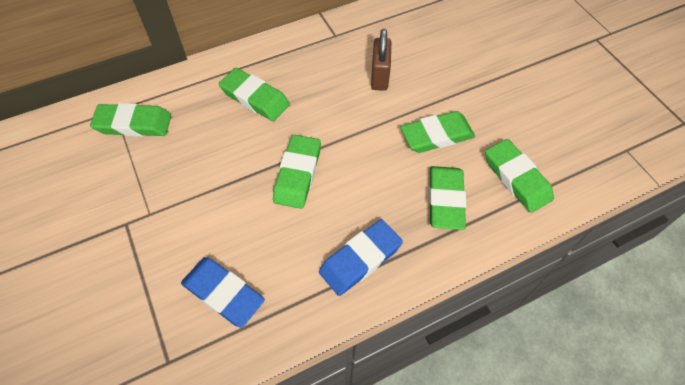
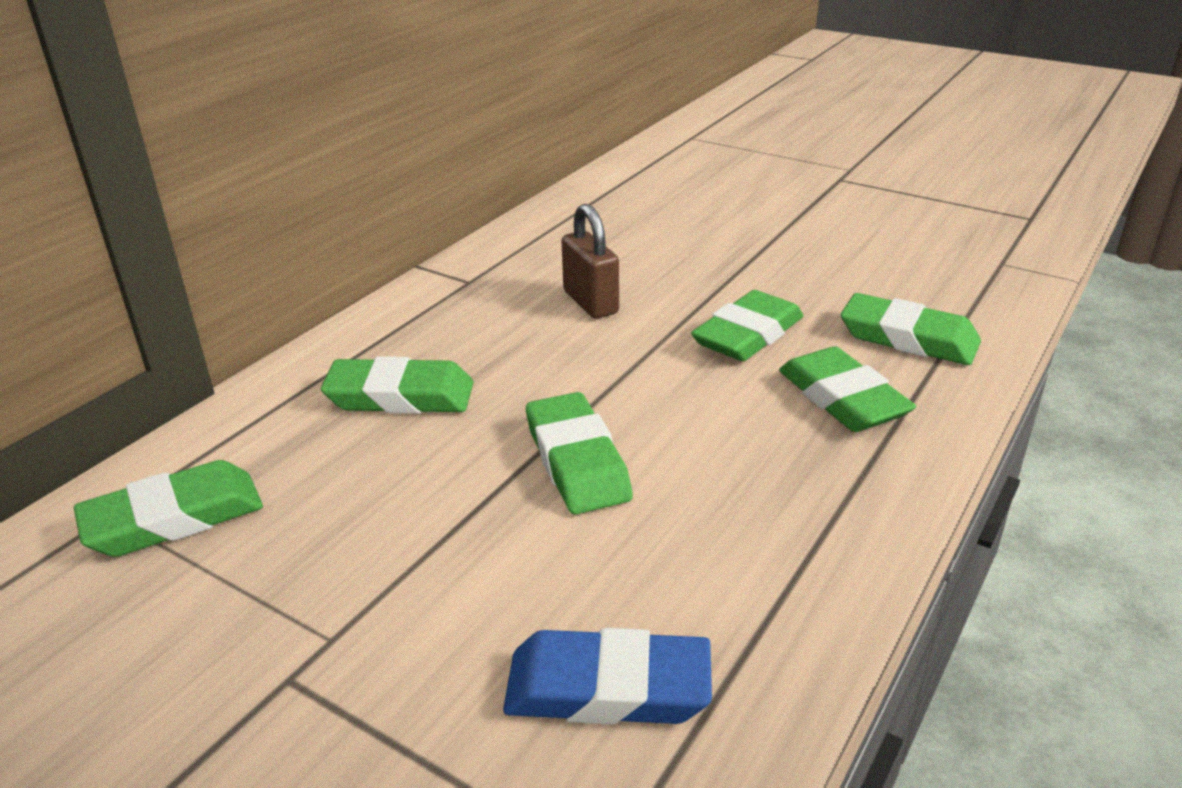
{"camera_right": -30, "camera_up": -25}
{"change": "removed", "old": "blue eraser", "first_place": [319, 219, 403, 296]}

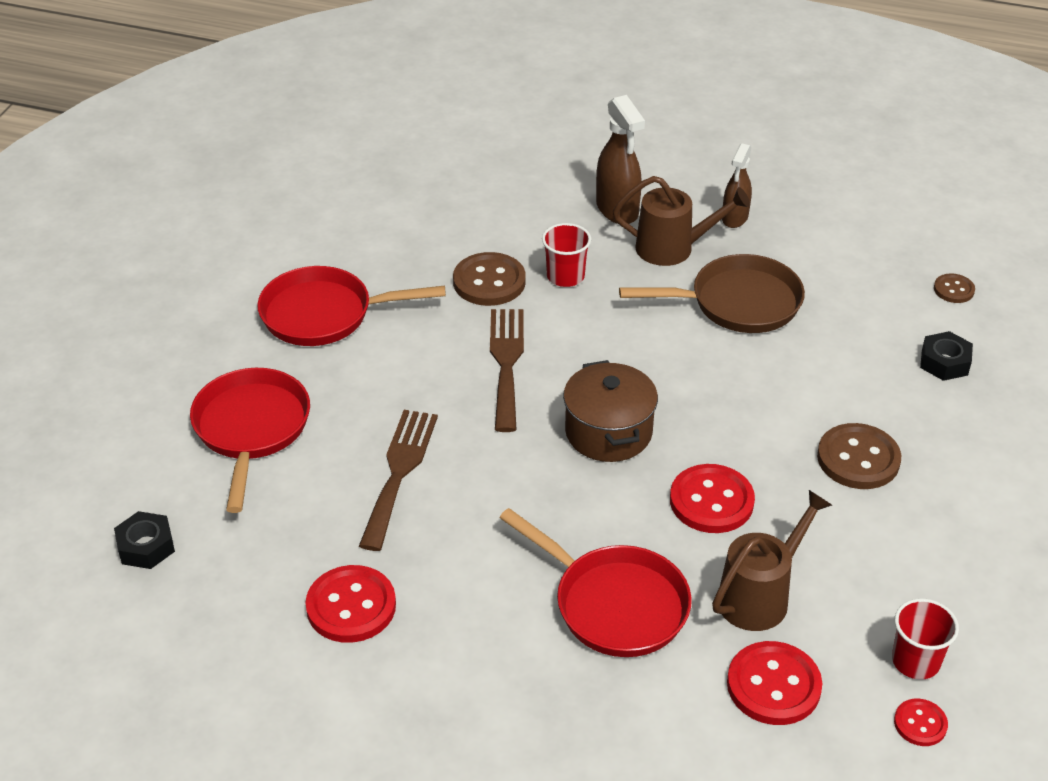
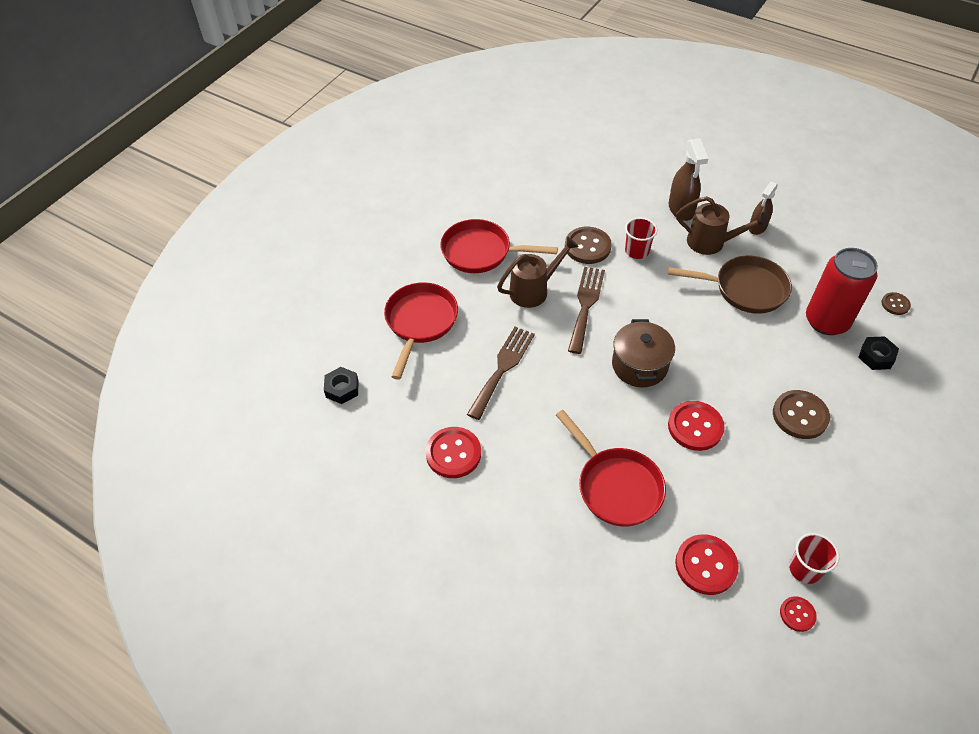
{"camera_right": 15, "camera_up": 10}
{"change": "moved", "old": "brown watering can", "first_place": [712, 490, 832, 631], "second_place": [497, 236, 579, 308]}
{"change": "added", "new": "red can", "second_place": [806, 248, 878, 335]}

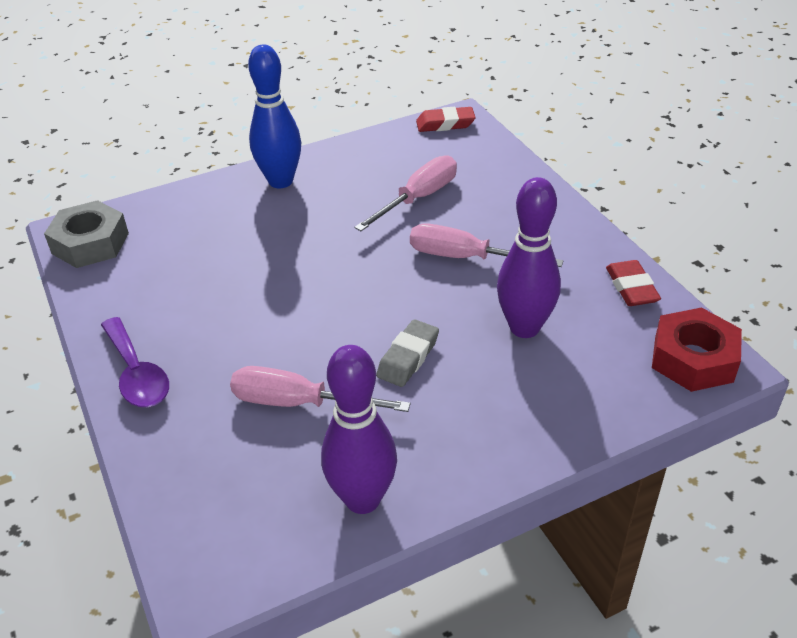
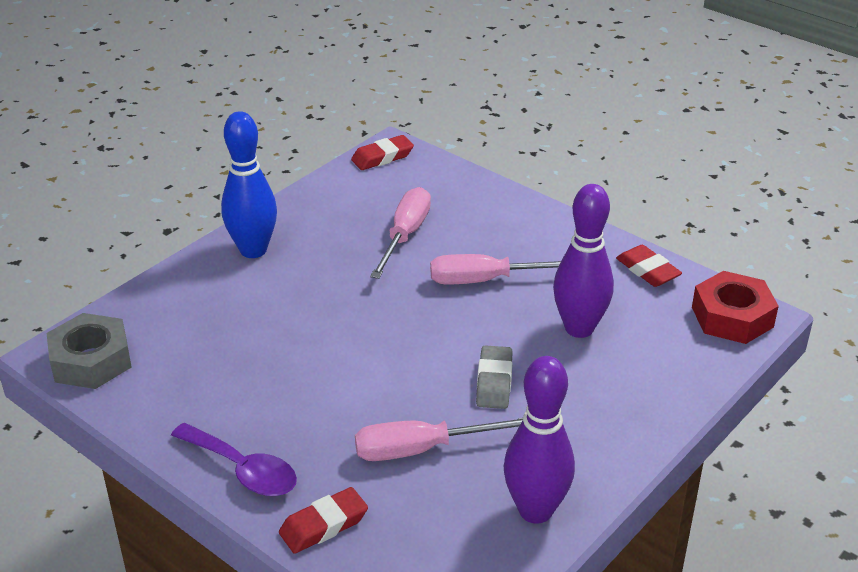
{"camera_right": -25, "camera_up": -5}
{"change": "added", "new": "red eraser", "second_place": [279, 487, 368, 554]}

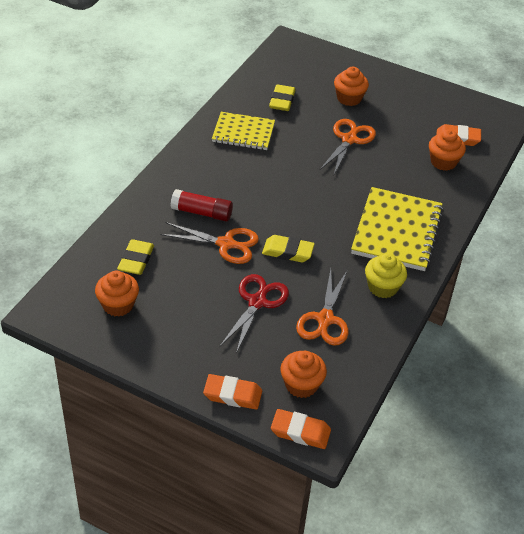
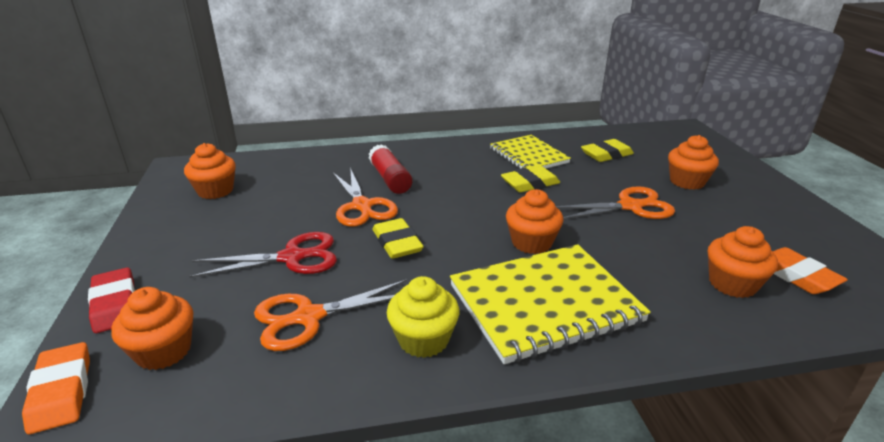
{"camera_right": 55, "camera_up": -15}
{"change": "moved", "old": "yellow eraser", "first_place": [117, 239, 154, 275], "second_place": [501, 166, 560, 192]}
{"change": "recoloured", "old": "orange eraser", "new": "red eraser", "first_place": [203, 374, 262, 410], "second_place": [88, 267, 135, 333]}
{"change": "added", "new": "orange cupcake", "second_place": [506, 189, 563, 254]}

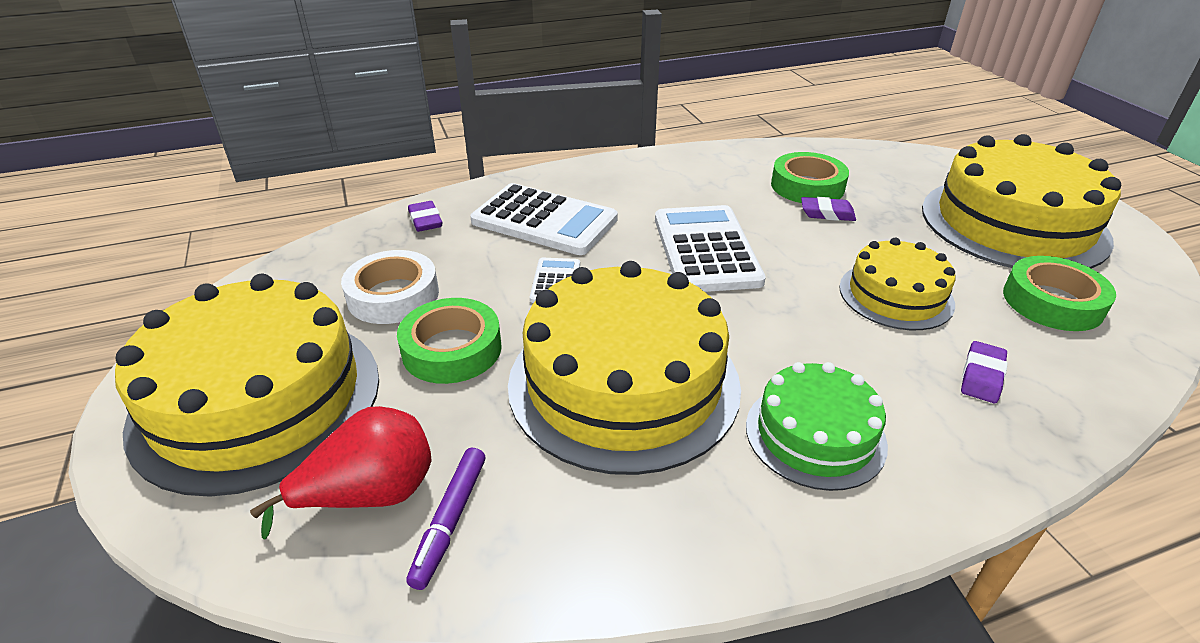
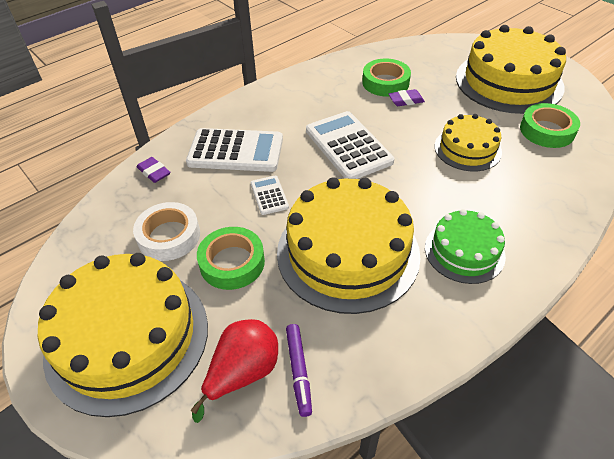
{"camera_right": -20, "camera_up": 10}
{"change": "removed", "old": "purple eraser", "first_place": [961, 341, 1008, 403]}

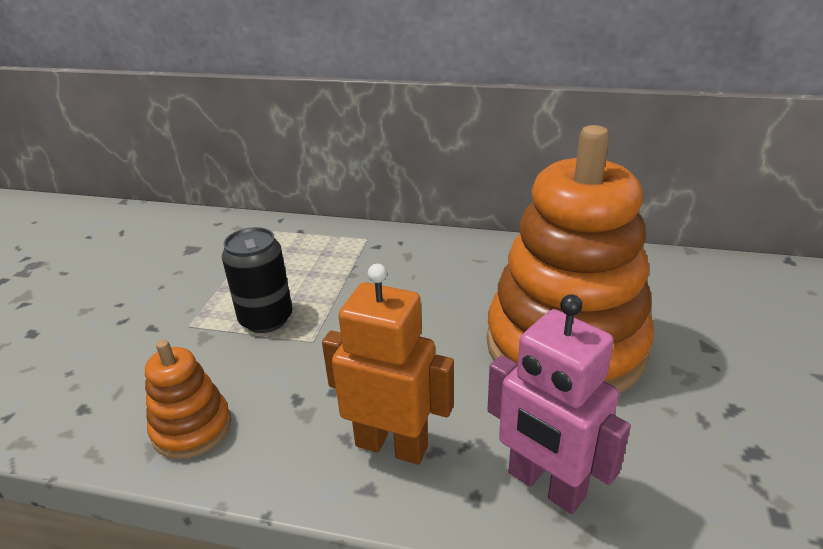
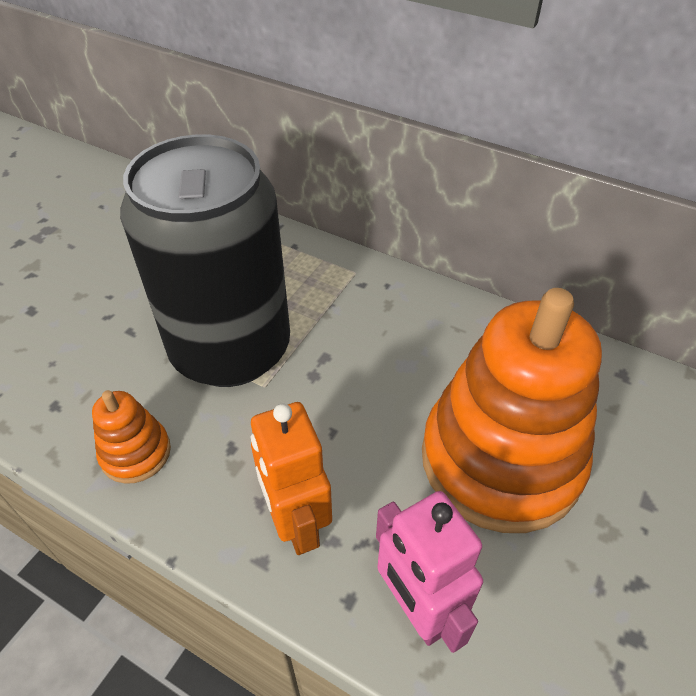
{"camera_right": 15, "camera_up": 15}
{"change": "resized", "old": "black can", "first_place": [222, 227, 292, 333], "second_place": [120, 135, 290, 387], "factor": 2.31}
{"change": "turned", "old": "orange robot", "first_place": [322, 264, 454, 465], "second_place": [251, 402, 332, 555], "degrees": -150}

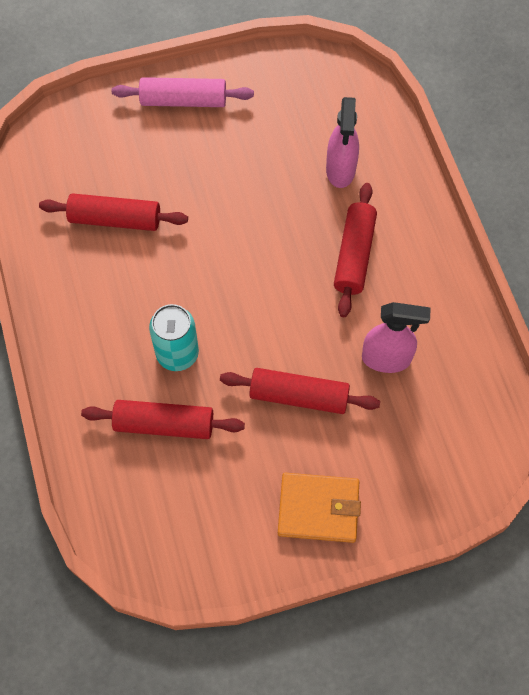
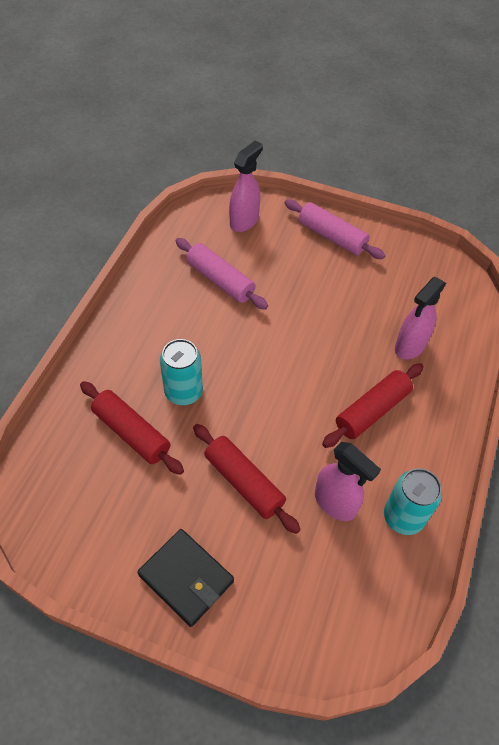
{"camera_right": 35, "camera_up": -10}
{"change": "recoloured", "old": "red rolling pin", "new": "pink rolling pin", "first_place": [39, 193, 188, 231], "second_place": [176, 238, 268, 310]}
{"change": "recoloured", "old": "orange wallet", "new": "black wallet", "first_place": [278, 473, 361, 543], "second_place": [137, 529, 234, 627]}
{"change": "added", "new": "pink spray bottle", "second_place": [229, 141, 263, 232]}
{"change": "added", "new": "turquoise can", "second_place": [384, 468, 442, 535]}

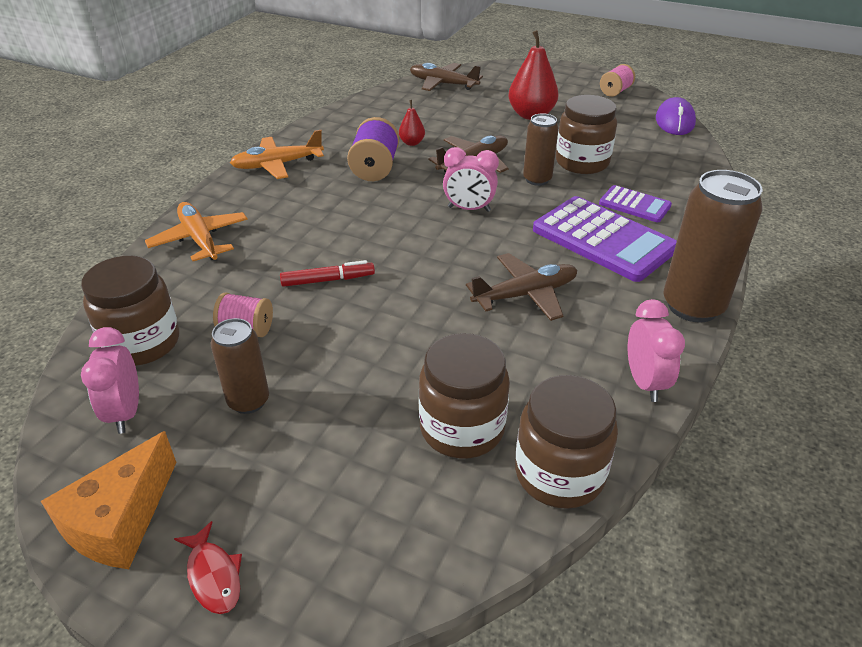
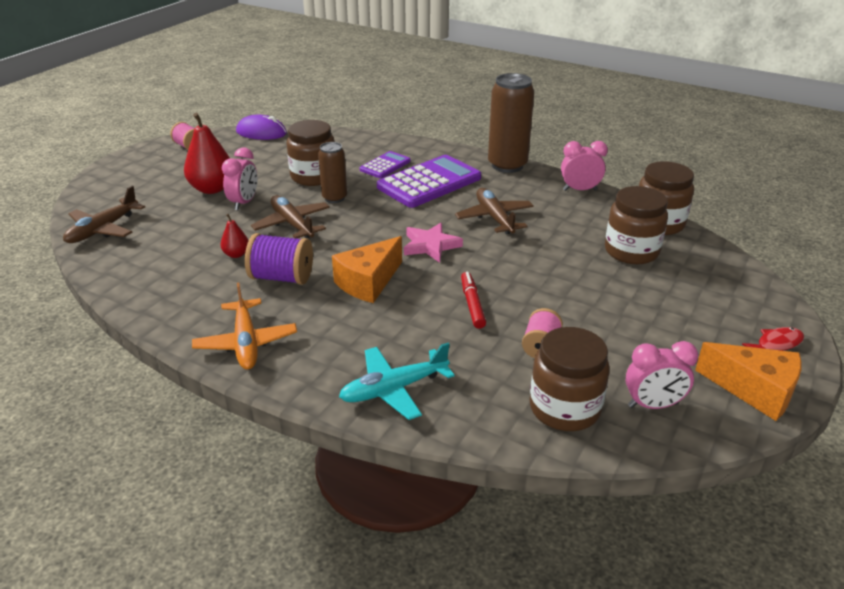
{"camera_right": -85, "camera_up": -5}
{"change": "moved", "old": "pink clock", "first_place": [443, 147, 499, 212], "second_place": [222, 148, 257, 210]}
{"change": "recoloured", "old": "orange plane", "new": "turquoise plane", "first_place": [145, 202, 248, 261], "second_place": [339, 343, 455, 420]}
{"change": "removed", "old": "brown can", "first_place": [211, 318, 269, 414]}
{"change": "added", "new": "pink star", "second_place": [404, 223, 463, 263]}
{"change": "added", "new": "orange cheese", "second_place": [332, 236, 402, 303]}

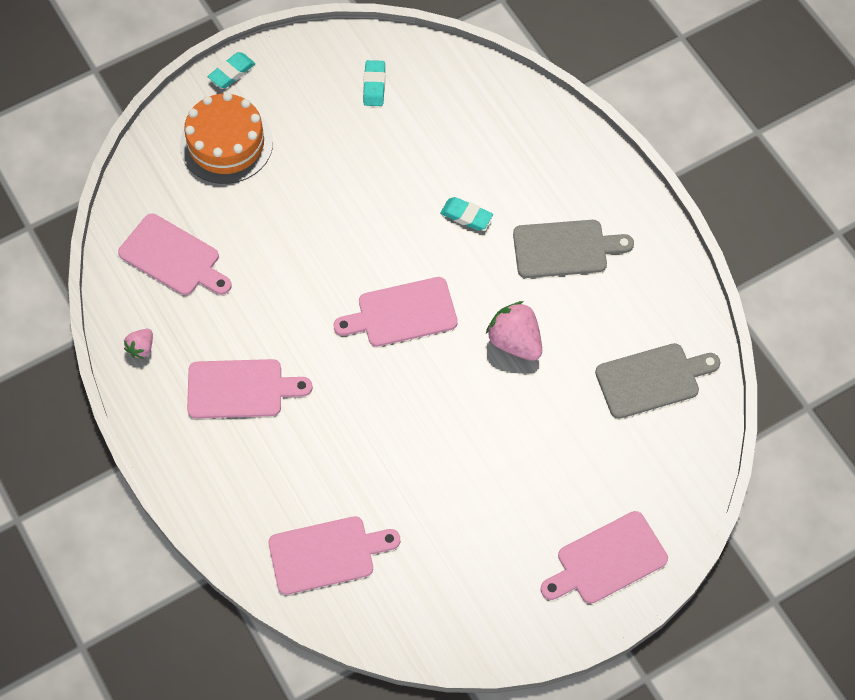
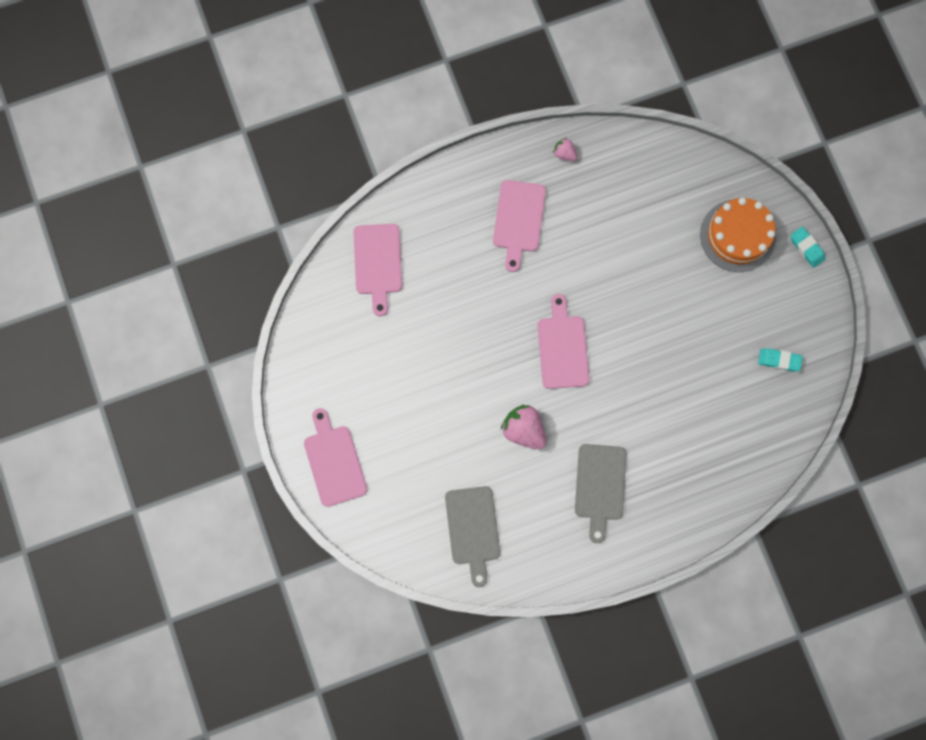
{"camera_right": 100, "camera_up": 15}
{"change": "removed", "old": "turquoise eraser", "first_place": [440, 197, 493, 230]}
{"change": "removed", "old": "pink cutting board", "first_place": [118, 214, 232, 295]}
{"change": "turned", "old": "pink strawberry", "first_place": [486, 301, 542, 361], "second_place": [501, 405, 546, 449], "degrees": -105}

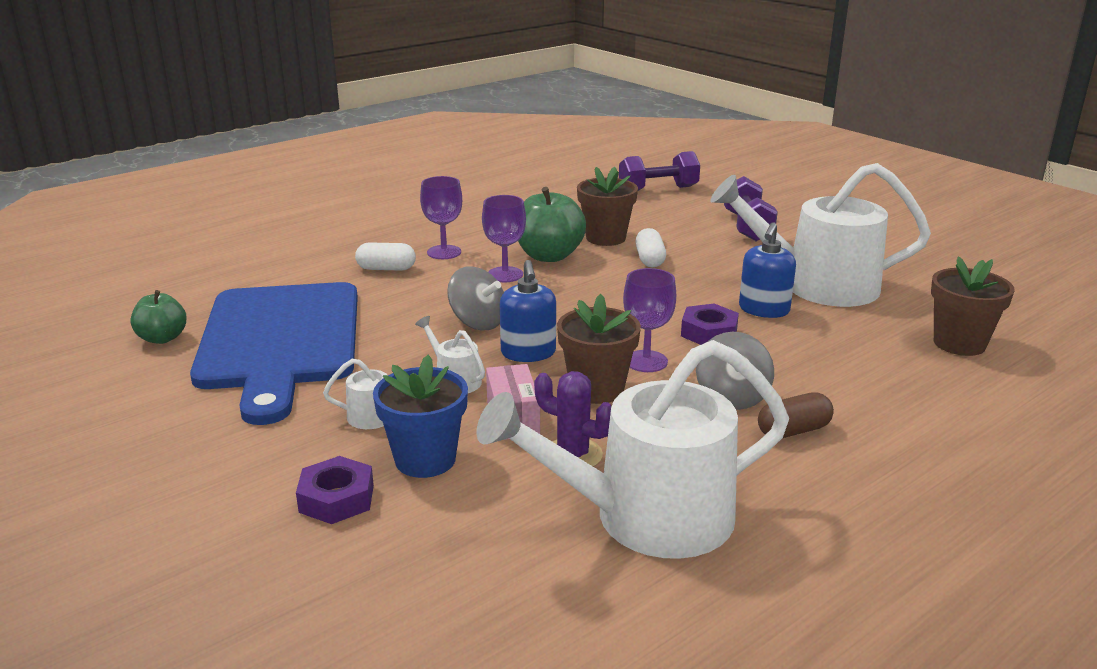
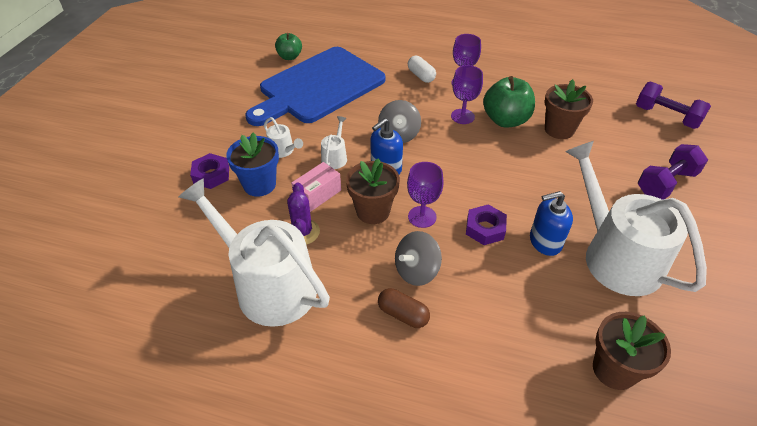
{"camera_right": 55, "camera_up": 20}
{"change": "removed", "old": "white capsule", "first_place": [635, 228, 666, 268]}

